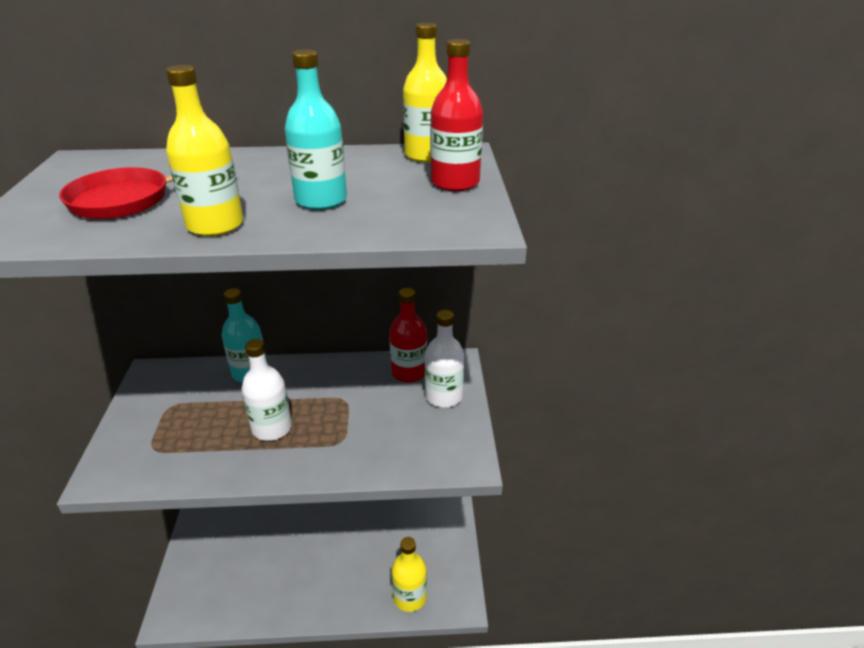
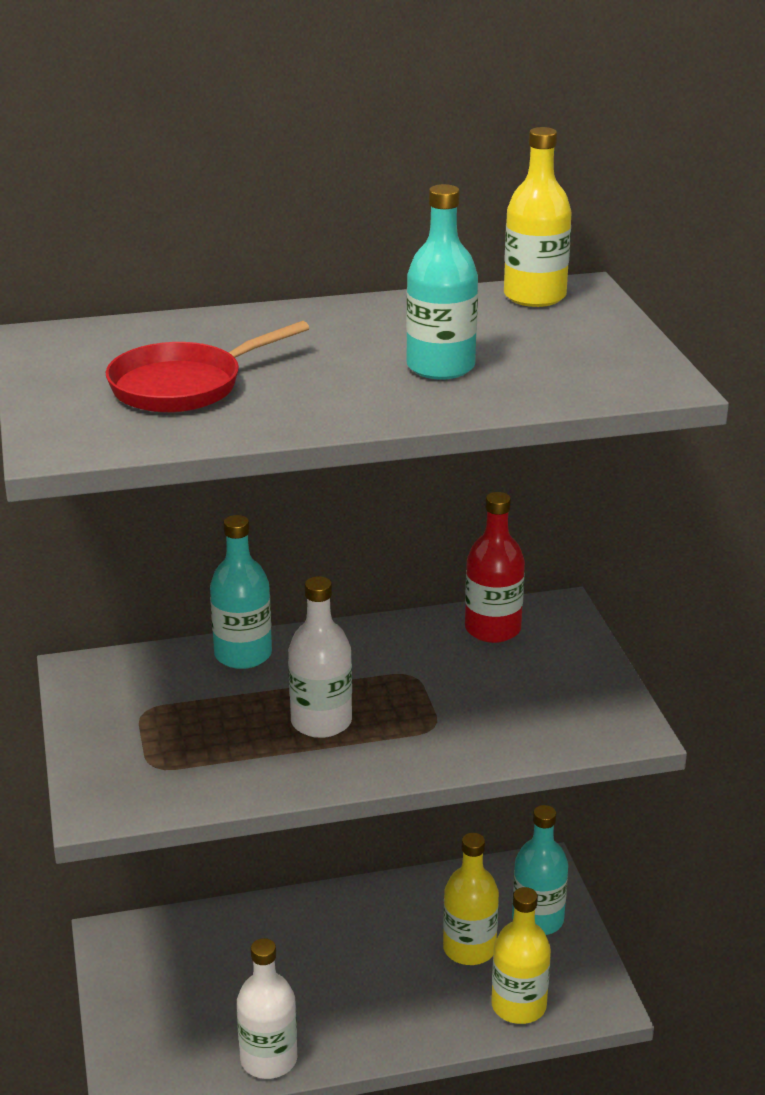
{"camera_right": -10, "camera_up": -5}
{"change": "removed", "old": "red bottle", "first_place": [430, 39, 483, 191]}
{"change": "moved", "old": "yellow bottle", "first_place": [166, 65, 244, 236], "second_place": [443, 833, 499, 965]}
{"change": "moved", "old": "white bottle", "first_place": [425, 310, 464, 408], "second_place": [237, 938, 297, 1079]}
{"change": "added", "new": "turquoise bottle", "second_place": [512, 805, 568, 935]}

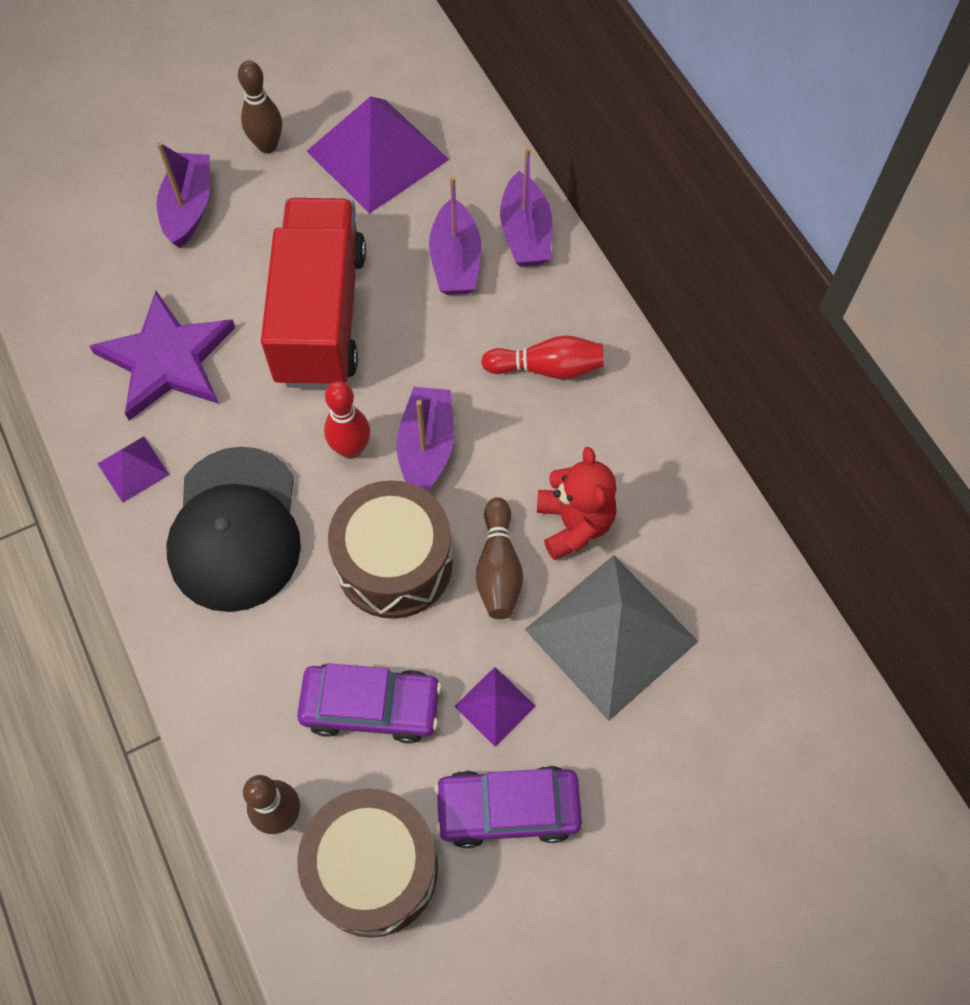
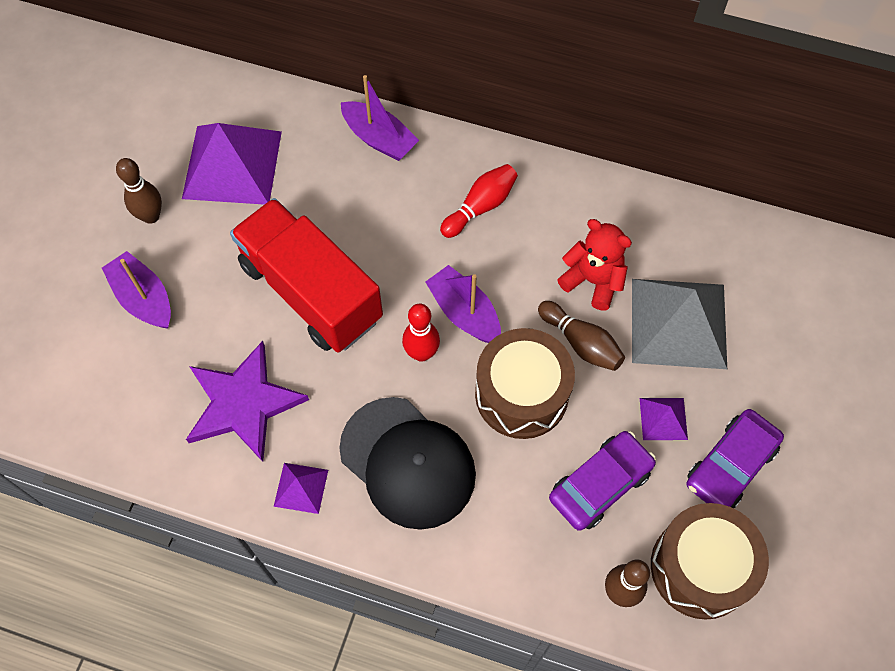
{"camera_right": -45, "camera_up": 0}
{"change": "removed", "old": "purple boat", "first_place": [429, 176, 481, 295]}

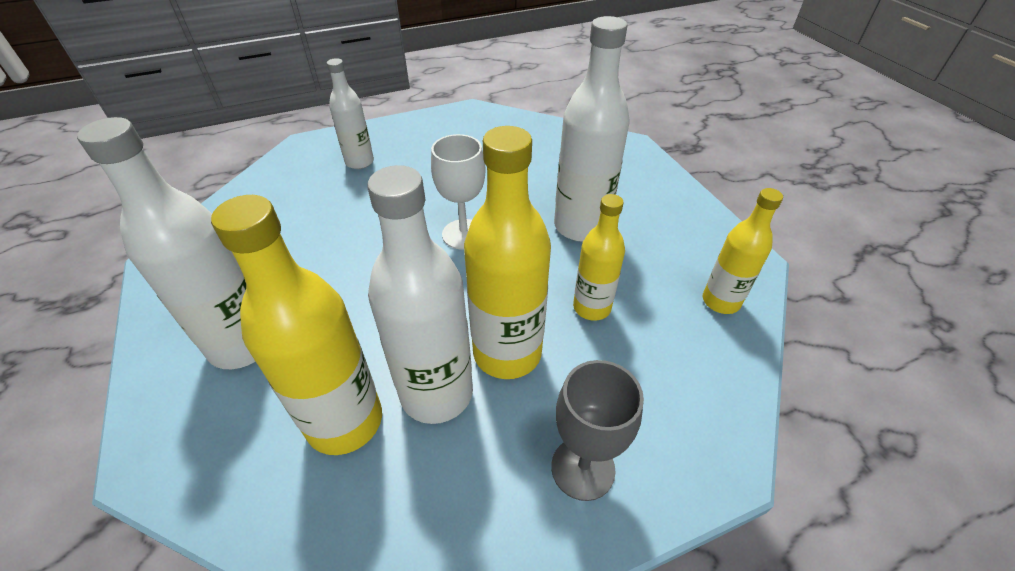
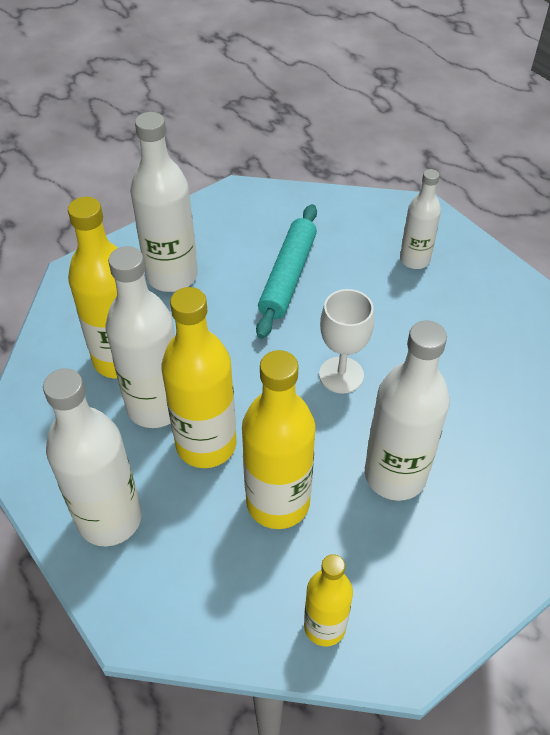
{"camera_right": 75, "camera_up": 5}
{"change": "resized", "old": "yellow bottle", "first_place": [573, 194, 625, 321], "second_place": [242, 350, 316, 529], "factor": 1.67}
{"change": "replaced", "old": "grey goblet", "new": "white bottle", "first_place": [551, 360, 644, 501], "second_place": [43, 368, 142, 546]}
{"change": "added", "new": "turquoise rolling pin", "second_place": [256, 204, 317, 339]}

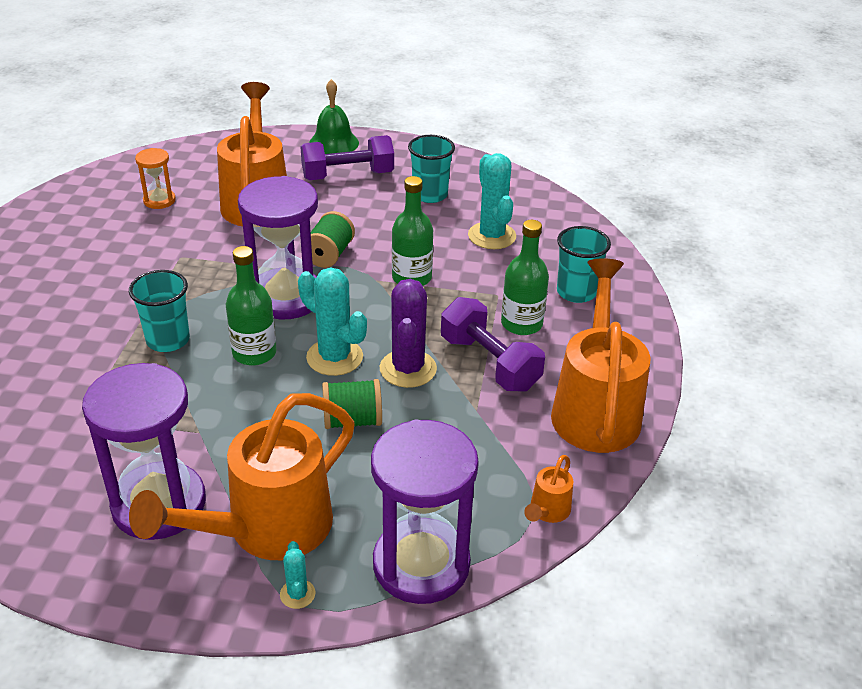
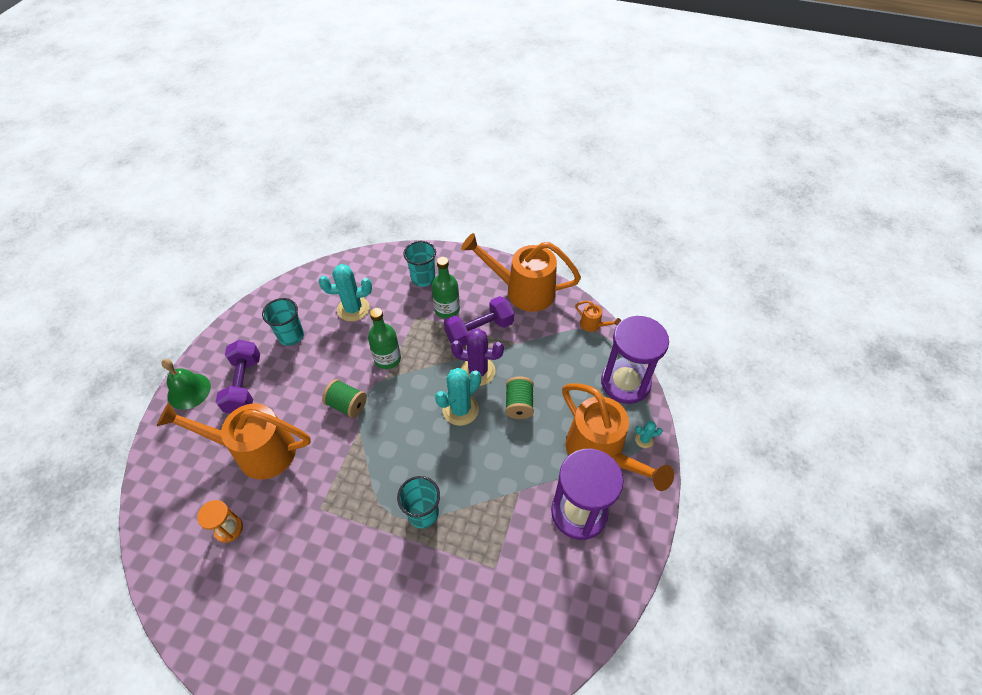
{"camera_right": -80, "camera_up": 15}
{"change": "removed", "old": "purple hourglass", "first_place": [238, 176, 318, 319]}
{"change": "removed", "old": "green bottle", "first_place": [226, 246, 277, 366]}

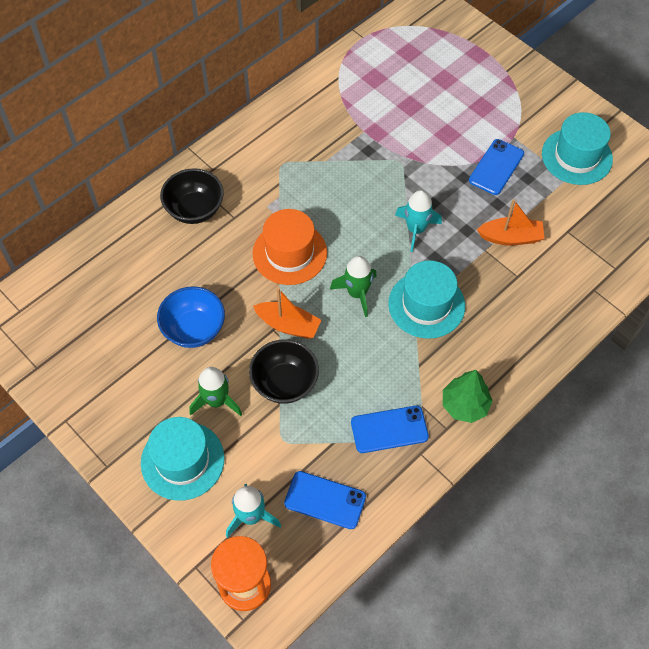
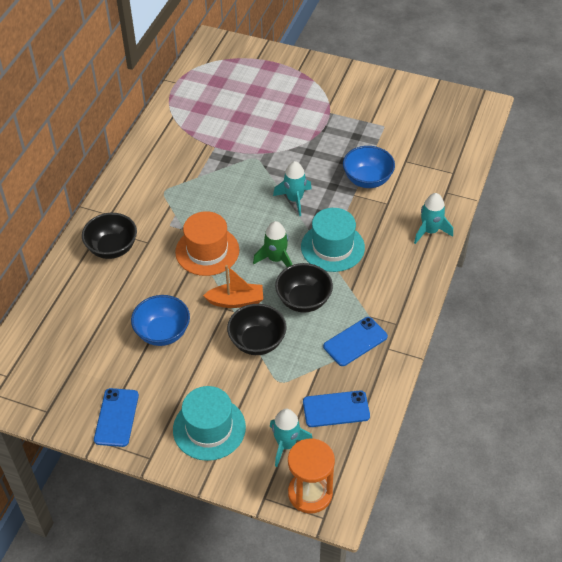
{"camera_right": -25, "camera_up": -10}
{"change": "removed", "old": "turquoise hat", "first_place": [542, 112, 613, 185]}
{"change": "moved", "old": "blue phone", "first_place": [469, 139, 524, 195], "second_place": [94, 388, 139, 447]}
{"change": "replaced", "old": "orange boat", "new": "blue bowl", "first_place": [477, 199, 545, 245], "second_place": [343, 146, 395, 188]}
{"change": "removed", "old": "green rocket", "first_place": [189, 367, 242, 416]}
{"change": "removed", "old": "green tree", "first_place": [443, 370, 493, 423]}
{"change": "added", "new": "turquoise rocket", "second_place": [414, 193, 453, 244]}
{"change": "added", "new": "black bowl", "second_place": [275, 263, 333, 313]}

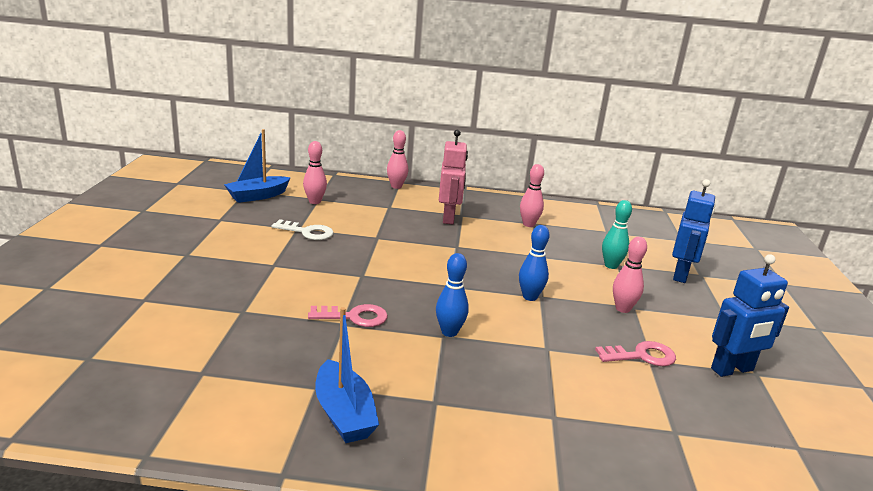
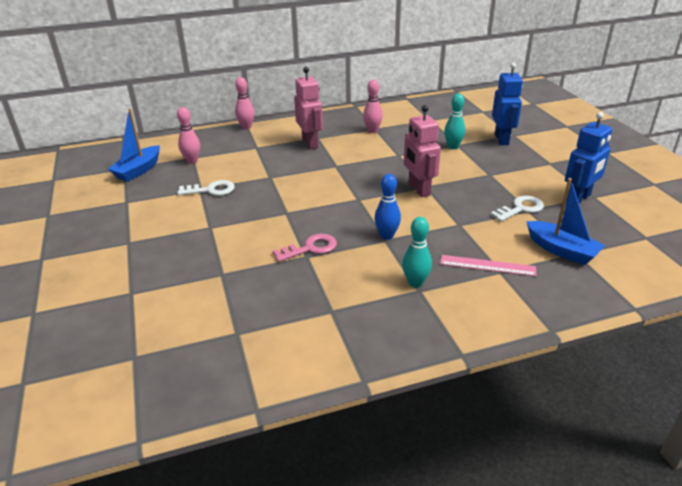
{"camera_right": -20, "camera_up": 10}
{"change": "replaced", "old": "blue bowling pin", "new": "pink robot", "first_place": [519, 225, 549, 301], "second_place": [404, 105, 441, 197]}
{"change": "removed", "old": "pink bowling pin", "first_place": [613, 237, 647, 313]}
{"change": "moved", "old": "blue boat", "first_place": [315, 307, 379, 443], "second_place": [526, 178, 605, 265]}
{"change": "recoloured", "old": "pink key", "new": "white key", "first_place": [595, 341, 676, 366], "second_place": [490, 196, 544, 222]}
{"change": "added", "new": "turquoise bowling pin", "second_place": [402, 217, 432, 288]}
{"change": "added", "new": "pink ruler", "second_place": [440, 255, 537, 276]}

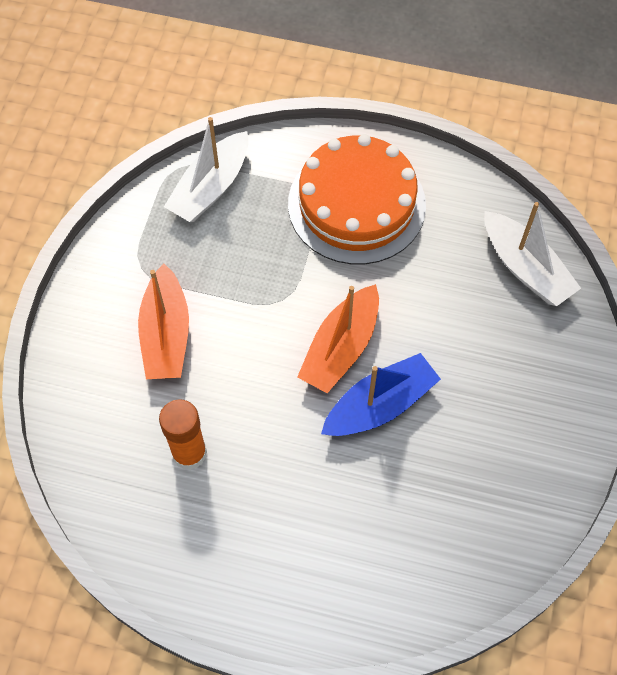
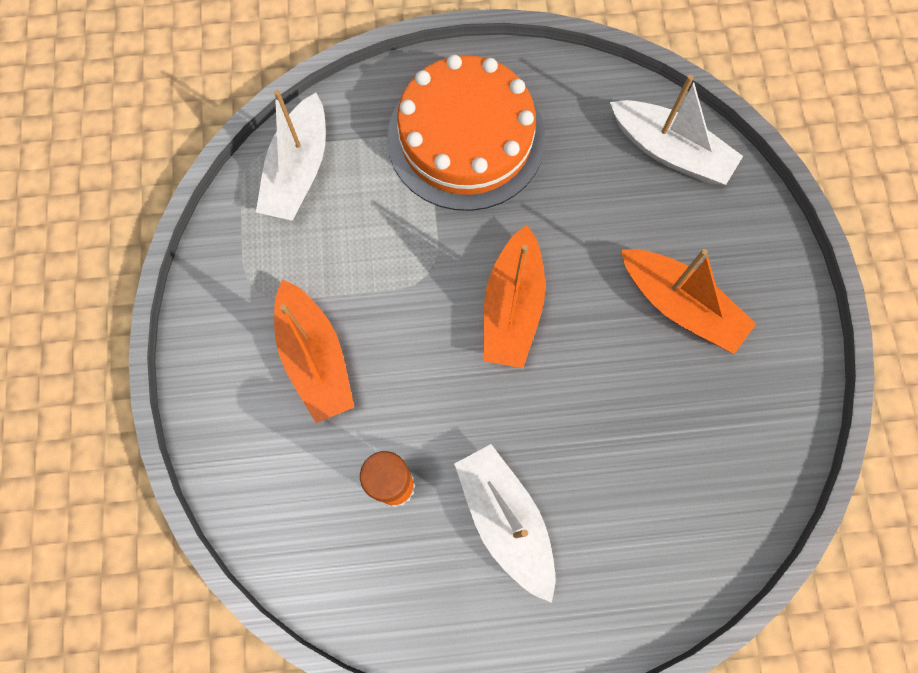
{"camera_right": -20, "camera_up": 10}
{"change": "removed", "old": "blue boat", "first_place": [321, 353, 441, 436]}
{"change": "added", "new": "orange boat", "second_place": [621, 249, 756, 354]}
{"change": "added", "new": "white boat", "second_place": [454, 444, 556, 603]}

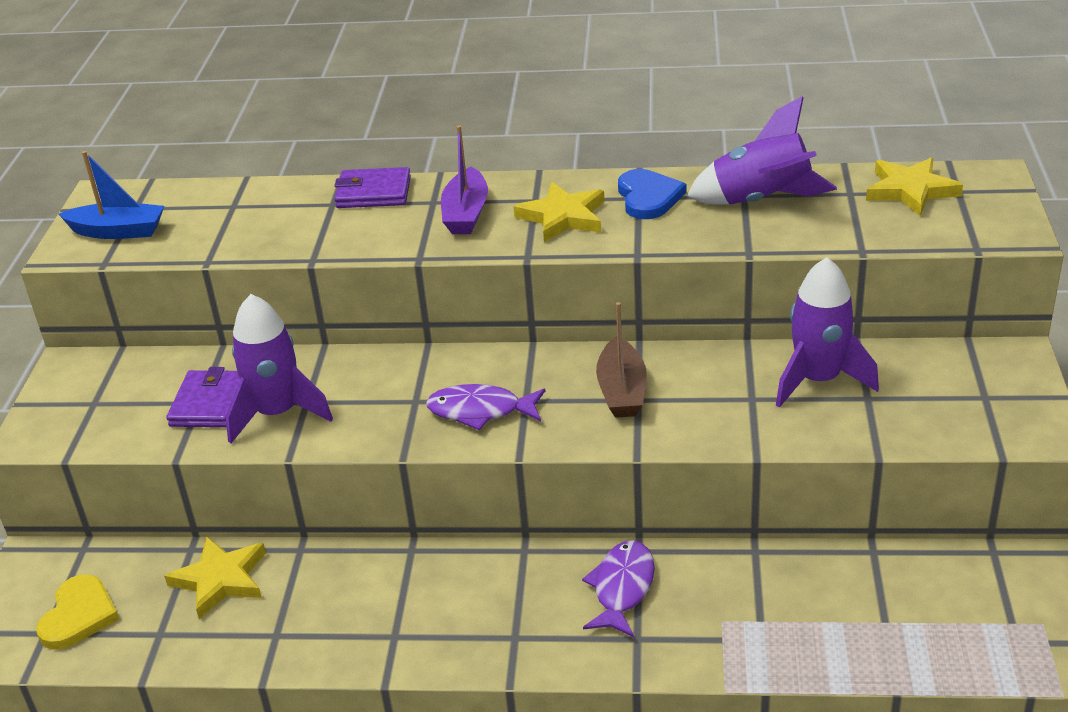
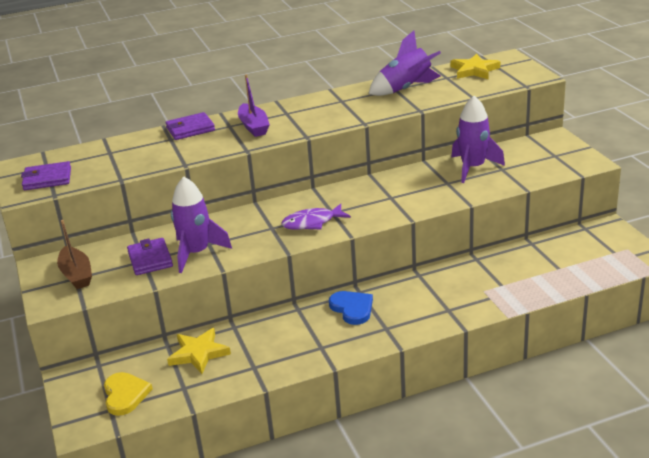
{"camera_right": -25, "camera_up": -5}
{"change": "replaced", "old": "blue boat", "new": "purple wallet", "first_place": [59, 151, 164, 239], "second_place": [21, 161, 71, 190]}
{"change": "moved", "old": "blue heart", "first_place": [618, 169, 686, 219], "second_place": [329, 291, 373, 325]}
{"change": "removed", "old": "yellow star", "first_place": [514, 182, 605, 242]}
{"change": "moved", "old": "brown boat", "first_place": [596, 302, 647, 418], "second_place": [57, 220, 92, 289]}
{"change": "removed", "old": "purple fish", "first_place": [582, 540, 655, 637]}

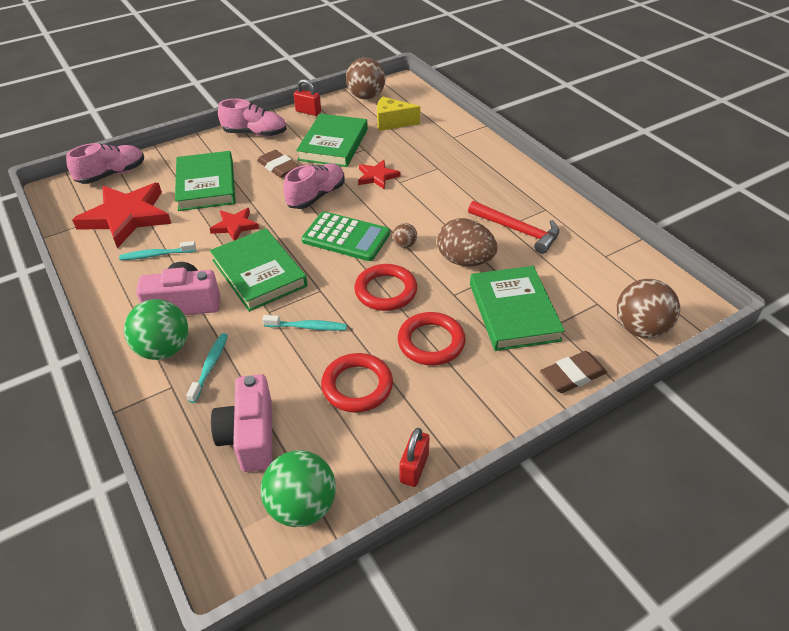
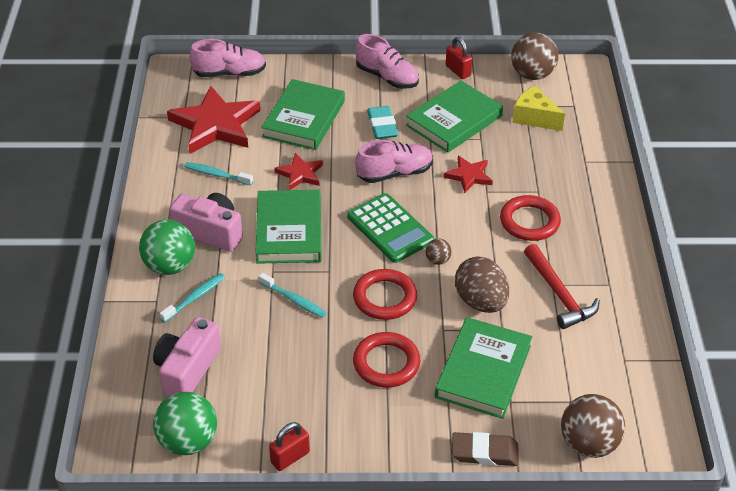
{"camera_right": 30, "camera_up": 0}
{"change": "recoloured", "old": "brown eraser", "new": "turquoise eraser", "first_place": [257, 150, 299, 178], "second_place": [367, 106, 398, 139]}
{"change": "moved", "old": "red ring", "first_place": [321, 353, 393, 412], "second_place": [500, 195, 561, 241]}

